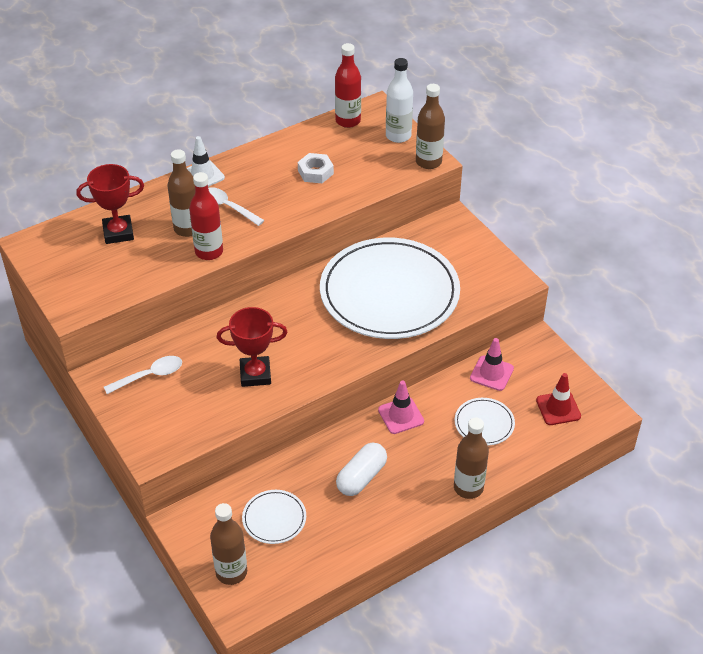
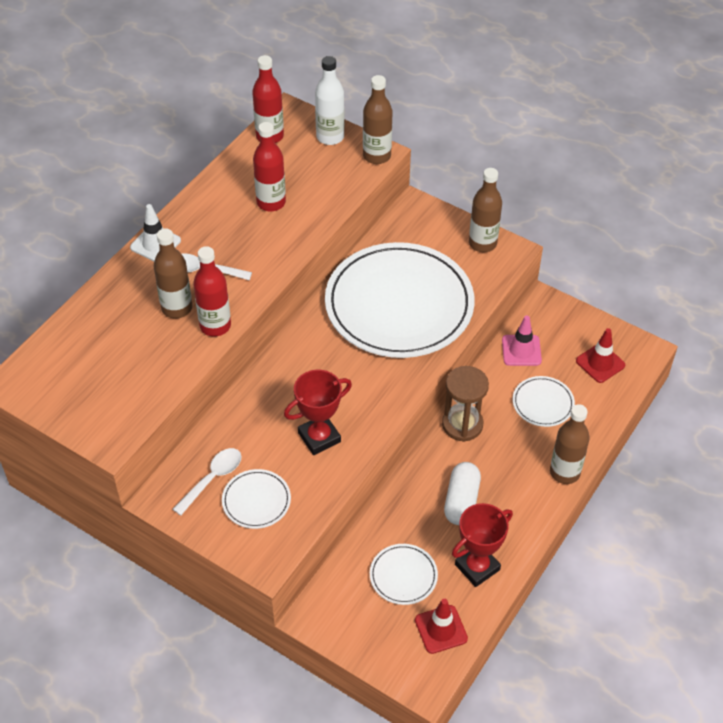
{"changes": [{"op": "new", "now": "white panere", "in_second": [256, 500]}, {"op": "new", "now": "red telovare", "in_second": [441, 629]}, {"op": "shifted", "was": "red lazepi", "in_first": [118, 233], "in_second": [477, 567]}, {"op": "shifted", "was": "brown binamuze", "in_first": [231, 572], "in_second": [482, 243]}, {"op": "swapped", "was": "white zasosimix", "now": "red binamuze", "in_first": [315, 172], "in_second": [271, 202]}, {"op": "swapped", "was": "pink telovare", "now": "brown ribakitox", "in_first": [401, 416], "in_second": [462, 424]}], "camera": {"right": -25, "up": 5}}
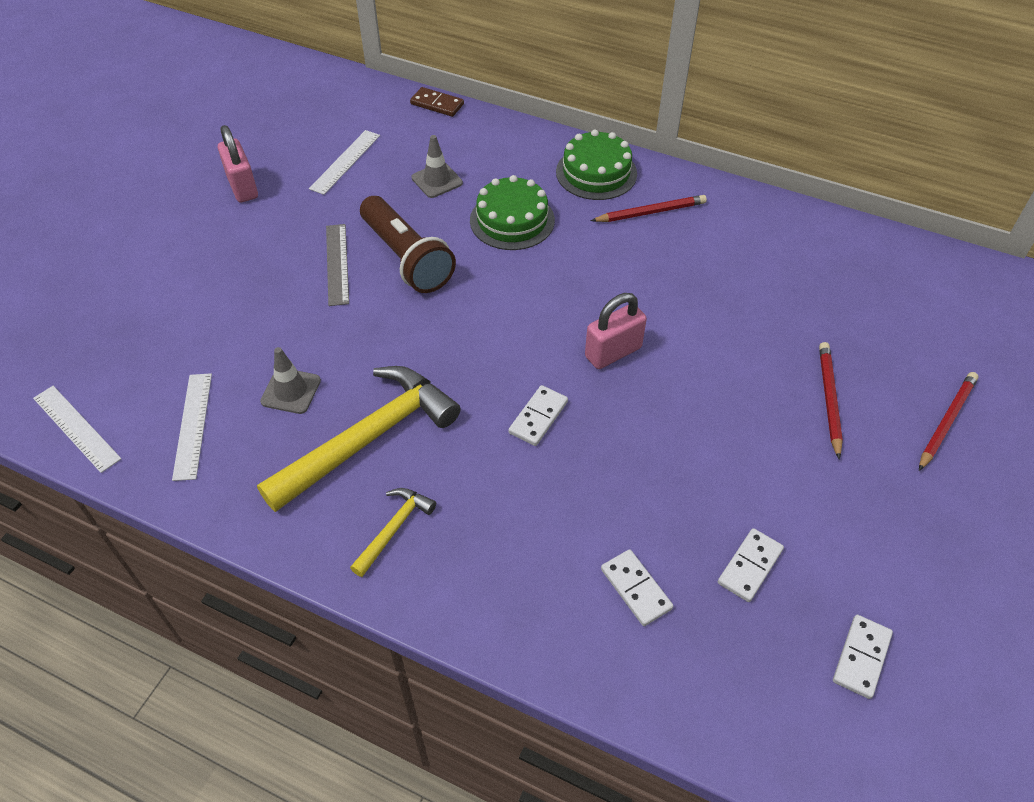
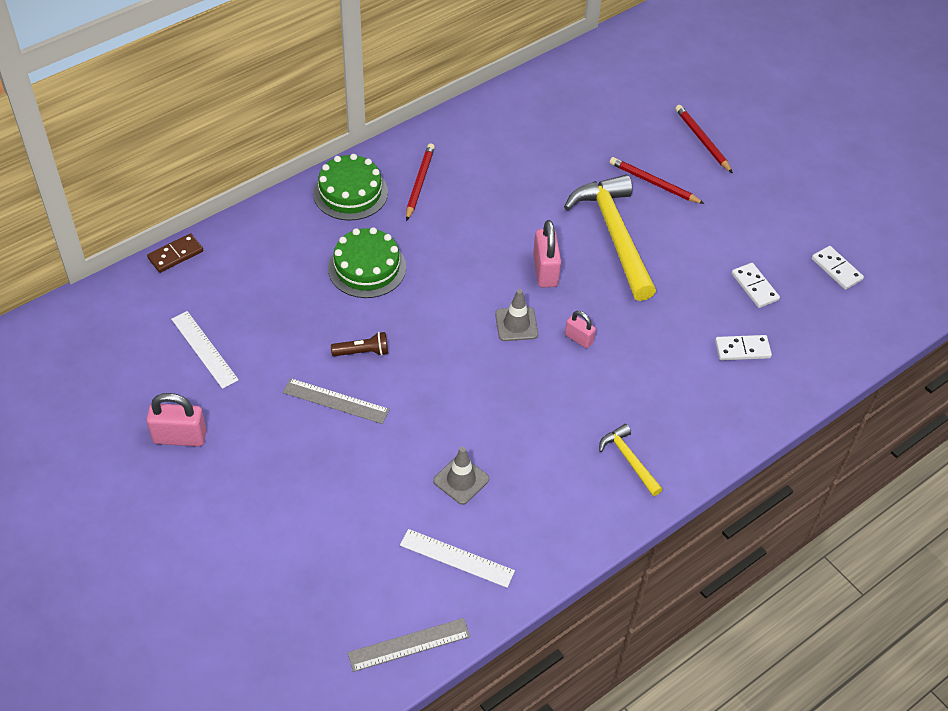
{"changes": [{"op": "shifted", "was": "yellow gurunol", "in_first": [368, 438], "in_second": [614, 235]}, {"op": "shifted", "was": "grey telovare", "in_first": [437, 180], "in_second": [516, 324]}, {"op": "swapped", "was": "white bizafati", "now": "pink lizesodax", "in_first": [538, 417], "in_second": [578, 339]}, {"op": "repainted", "was": "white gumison", "now": "grey gumison", "in_first": [76, 428], "in_second": [409, 645]}, {"op": "scaled", "was": "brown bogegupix", "in_first": [407, 258], "in_second": [362, 352], "ratio": 0.47}], "camera": {"right": -65, "up": 0}}
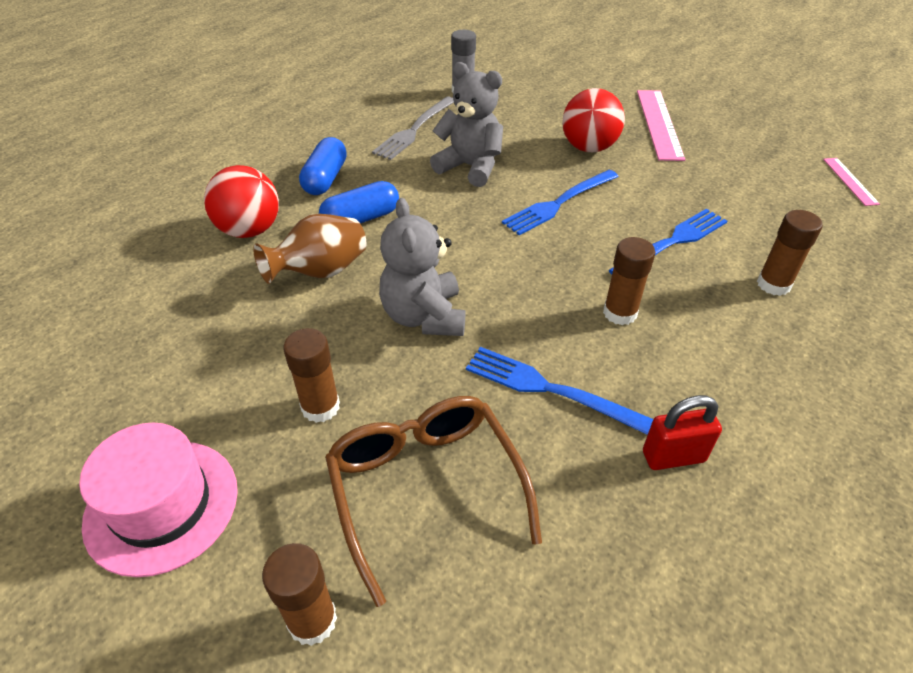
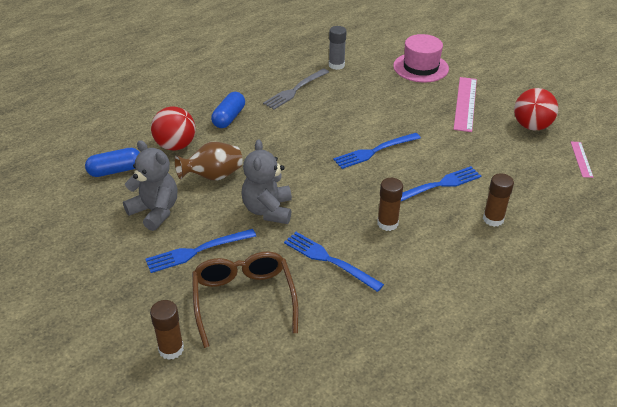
{"changes": [{"op": "gone", "was": "red lizesodax", "in_first": [673, 456]}, {"op": "shifted", "was": "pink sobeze", "in_first": [162, 505], "in_second": [420, 67]}, {"op": "shifted", "was": "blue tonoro", "in_first": [361, 219], "in_second": [115, 170]}, {"op": "shifted", "was": "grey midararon", "in_first": [470, 167], "in_second": [155, 211]}, {"op": "shifted", "was": "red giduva", "in_first": [588, 147], "in_second": [531, 126]}, {"op": "swapped", "was": "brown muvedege", "now": "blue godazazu", "in_first": [320, 407], "in_second": [196, 251]}], "camera": {"right": 10, "up": -5}}
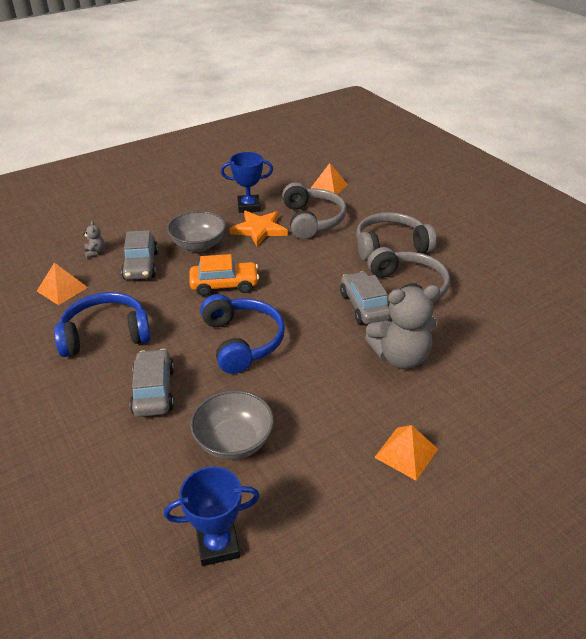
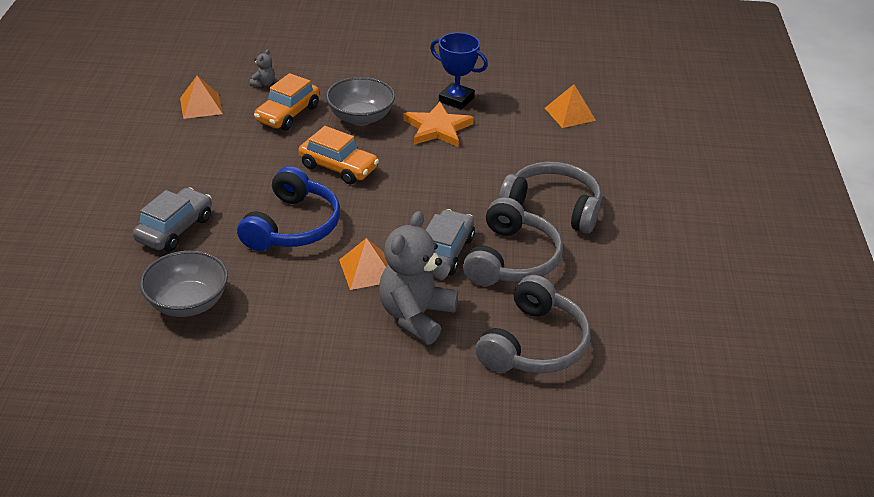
{"changes": [{"op": "gone", "was": "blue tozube", "in_first": [106, 334]}, {"op": "gone", "was": "blue lazepi", "in_first": [218, 545]}, {"op": "shifted", "was": "grey tozube", "in_first": [312, 220], "in_second": [534, 344]}, {"op": "shifted", "was": "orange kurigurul", "in_first": [406, 453], "in_second": [367, 270]}, {"op": "repainted", "was": "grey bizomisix", "now": "orange bizomisix", "in_first": [141, 265], "in_second": [287, 114]}, {"op": "rotated", "was": "grey midararon", "in_first": [400, 357], "in_second": [416, 316], "clockwise": 90}], "camera": {"right": 35, "up": 0}}
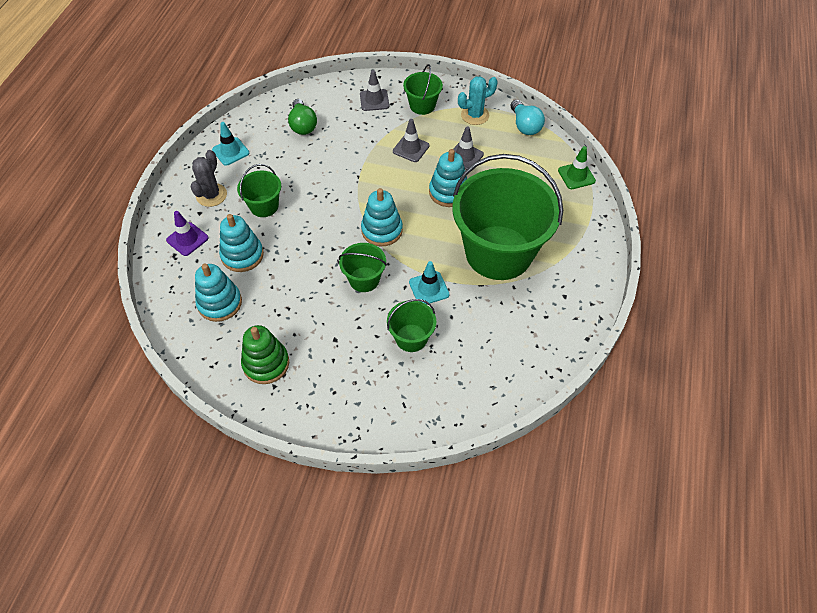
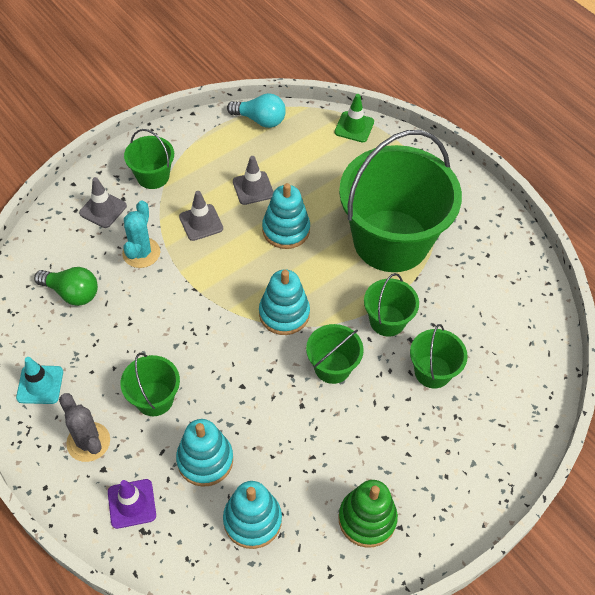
{"changes": [{"op": "shifted", "was": "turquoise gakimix", "in_first": [475, 115], "in_second": [141, 253]}, {"op": "swapped", "was": "turquoise telovare", "now": "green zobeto", "in_first": [429, 288], "in_second": [387, 321]}], "camera": {"right": -55, "up": 0}}
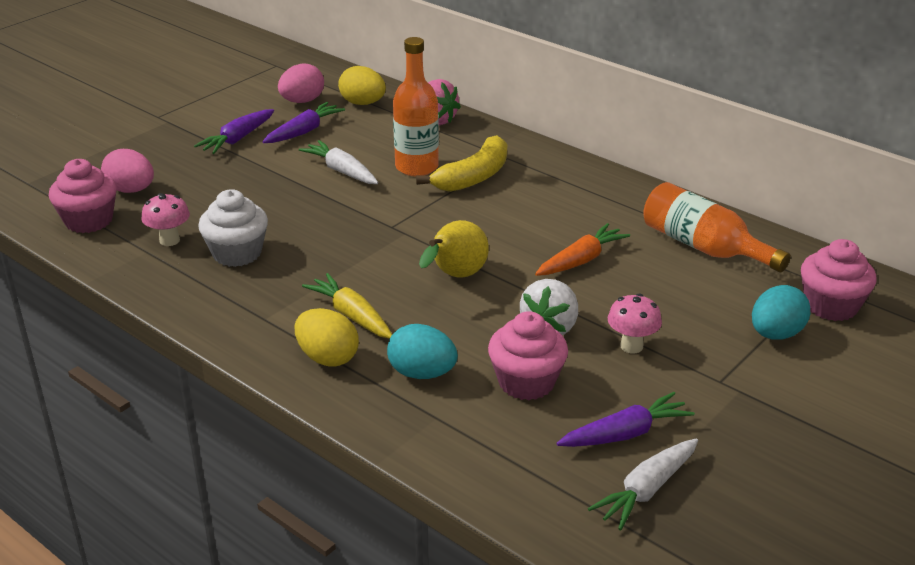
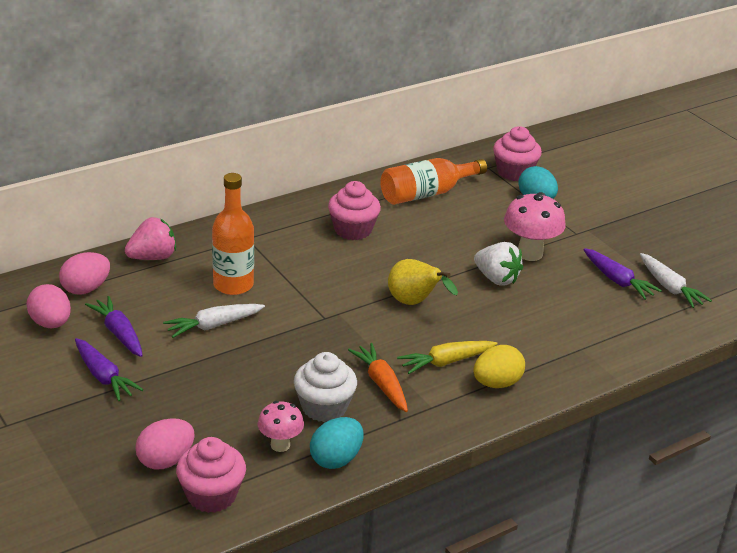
{"changes": [{"op": "gone", "was": "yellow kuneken", "in_first": [473, 177]}, {"op": "shifted", "was": "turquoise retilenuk", "in_first": [422, 373], "in_second": [336, 459]}, {"op": "shifted", "was": "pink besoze", "in_first": [526, 382], "in_second": [353, 230]}, {"op": "shifted", "was": "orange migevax", "in_first": [581, 260], "in_second": [381, 384]}, {"op": "repainted", "was": "yellow retilenuk", "now": "pink retilenuk", "in_first": [362, 103], "in_second": [86, 289]}, {"op": "rotated", "was": "purple migevax", "in_first": [625, 434], "in_second": [617, 280], "clockwise": 150}, {"op": "scaled", "was": "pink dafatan", "in_first": [631, 346], "in_second": [530, 253], "ratio": 1.63}], "camera": {"right": -75, "up": 0}}
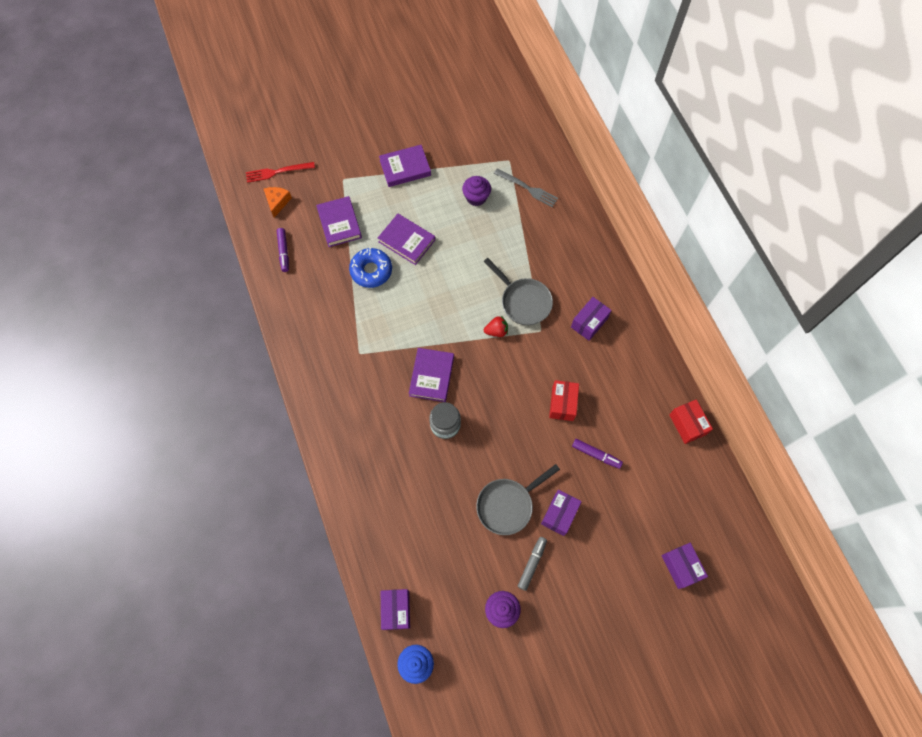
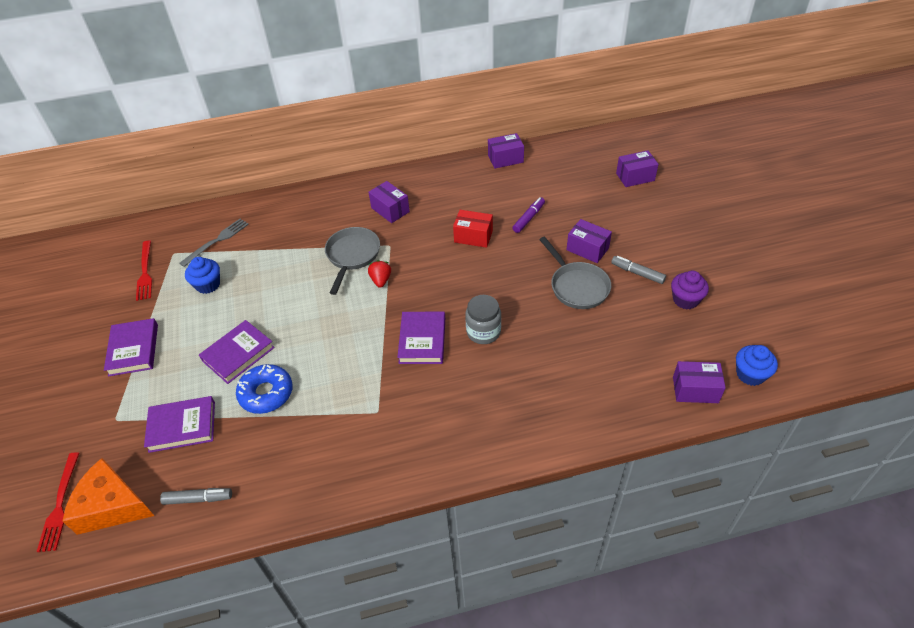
{"changes": [{"op": "new", "now": "red godazazu", "in_second": [145, 272]}, {"op": "repainted", "was": "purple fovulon", "now": "grey fovulon", "in_first": [283, 252], "in_second": [198, 499]}, {"op": "repainted", "was": "purple besoze", "now": "blue besoze", "in_first": [476, 197], "in_second": [208, 285]}, {"op": "repainted", "was": "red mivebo", "now": "purple mivebo", "in_first": [687, 424], "in_second": [505, 159]}, {"op": "rotated", "was": "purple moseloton", "in_first": [432, 376], "in_second": [422, 340], "clockwise": 75}, {"op": "rotated", "was": "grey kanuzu", "in_first": [523, 301], "in_second": [352, 256], "clockwise": -45}, {"op": "scaled", "was": "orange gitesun", "in_first": [277, 202], "in_second": [112, 506], "ratio": 1.74}], "camera": {"right": -80, "up": -20}}
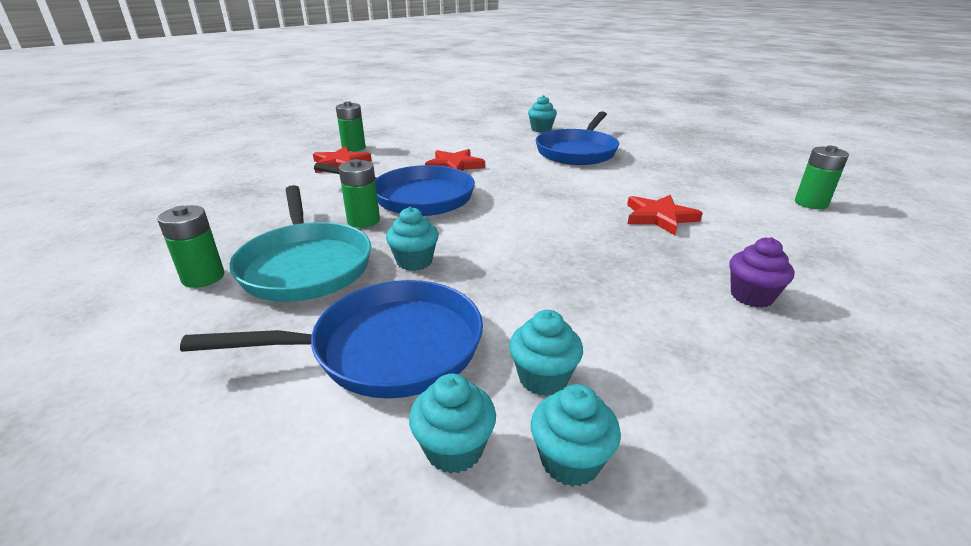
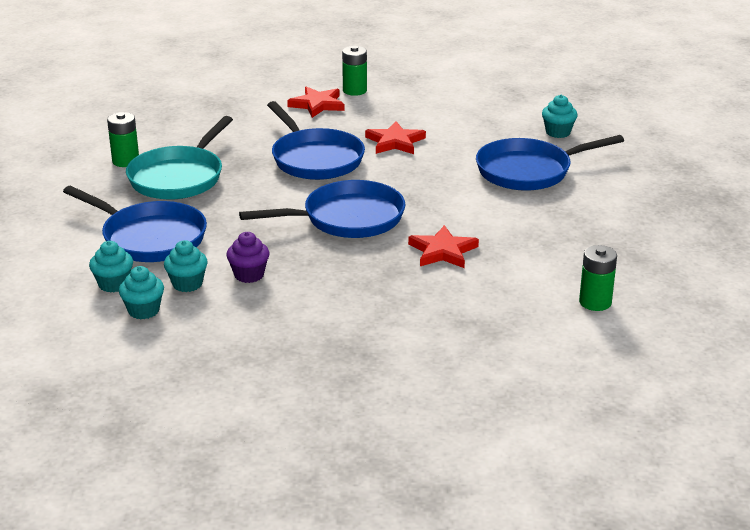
{"changes": [{"op": "gone", "was": "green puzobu", "in_first": [363, 220]}, {"op": "gone", "was": "turquoise besoze", "in_first": [414, 261]}, {"op": "new", "now": "blue kanuzu", "in_second": [347, 218]}, {"op": "shifted", "was": "purple besoze", "in_first": [751, 296], "in_second": [249, 275]}], "camera": {"right": 45, "up": 0}}
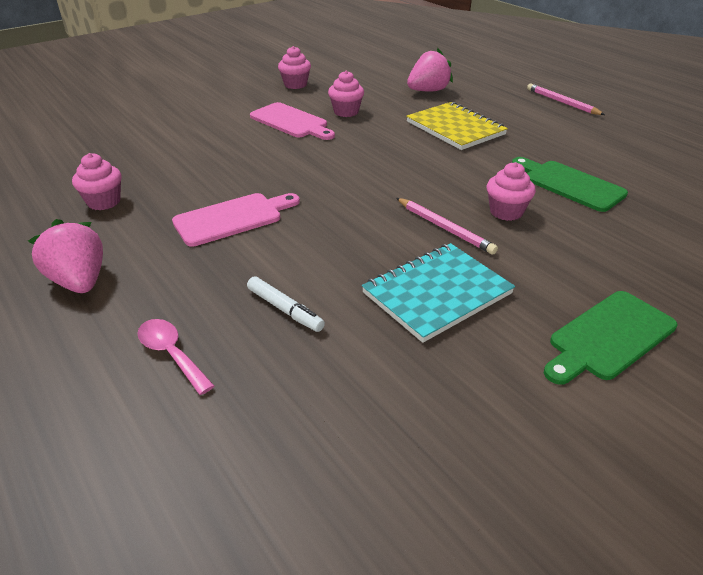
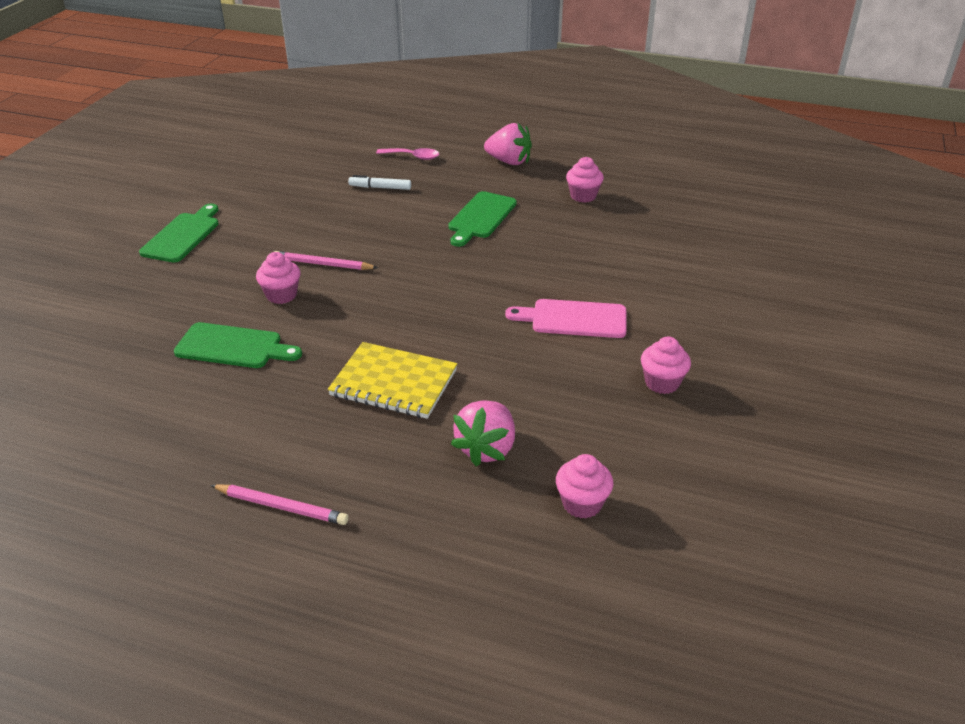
{"changes": [{"op": "gone", "was": "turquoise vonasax", "in_first": [437, 293]}, {"op": "shifted", "was": "pink besoze", "in_first": [346, 112], "in_second": [582, 504]}, {"op": "repainted", "was": "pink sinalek", "now": "green sinalek", "in_first": [232, 218], "in_second": [481, 217]}], "camera": {"right": 145, "up": 0}}
